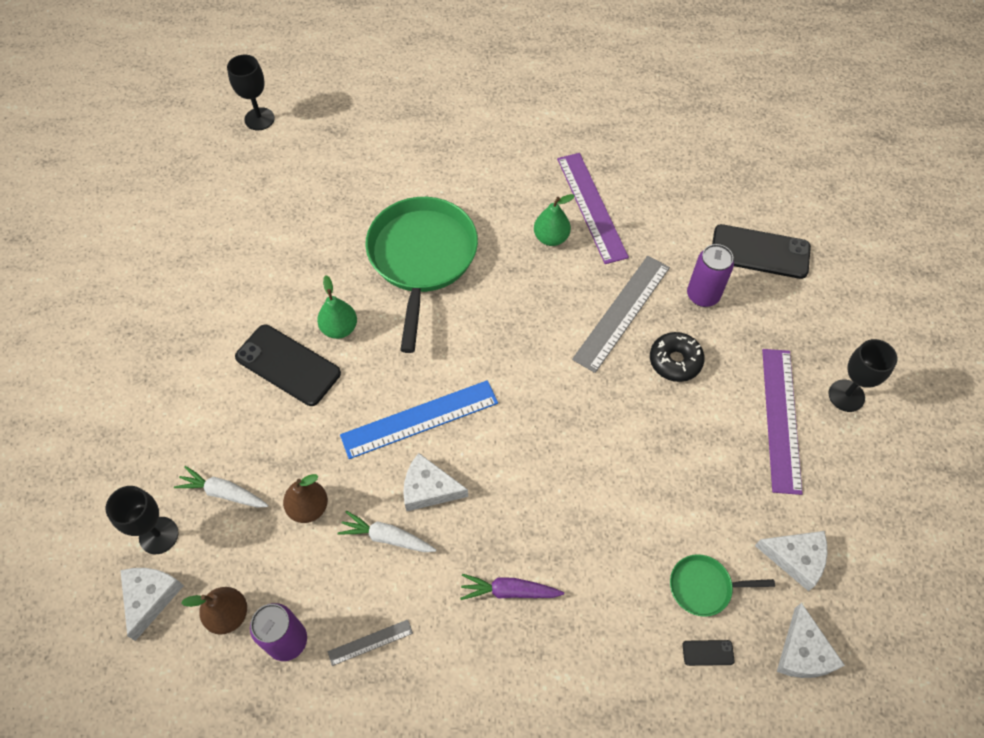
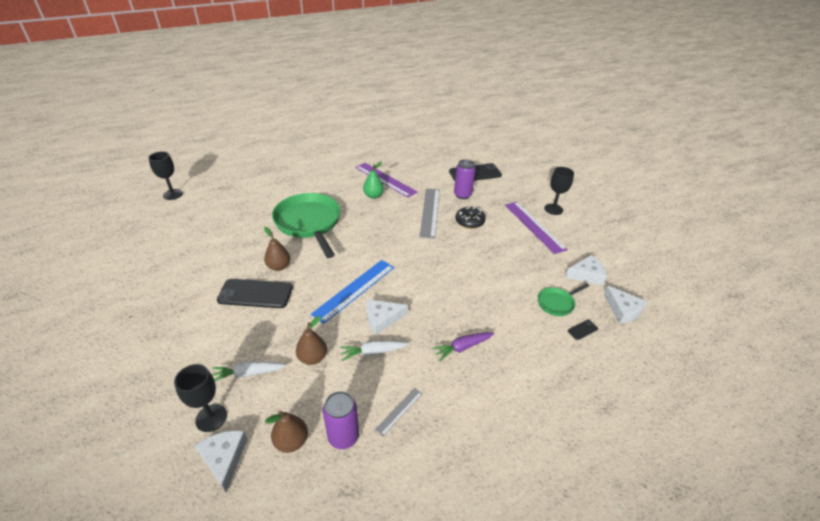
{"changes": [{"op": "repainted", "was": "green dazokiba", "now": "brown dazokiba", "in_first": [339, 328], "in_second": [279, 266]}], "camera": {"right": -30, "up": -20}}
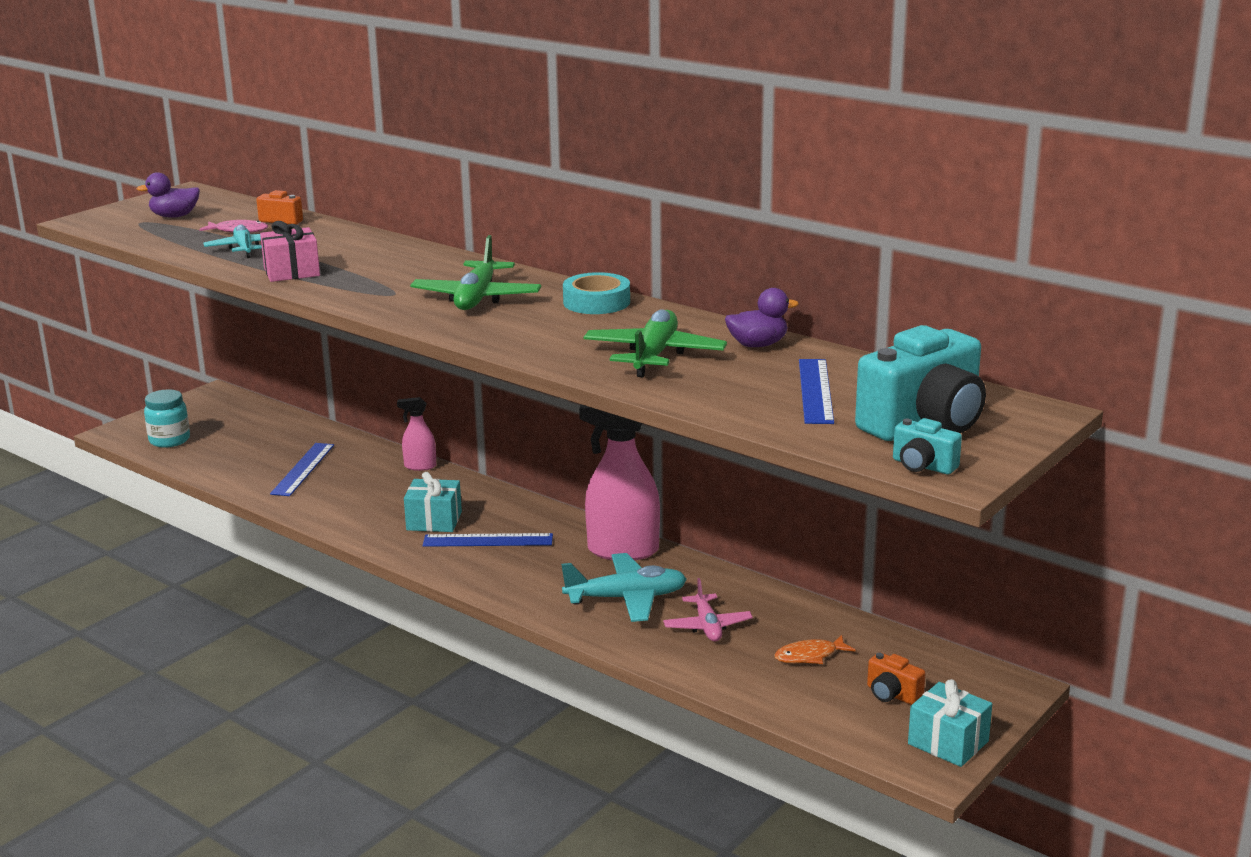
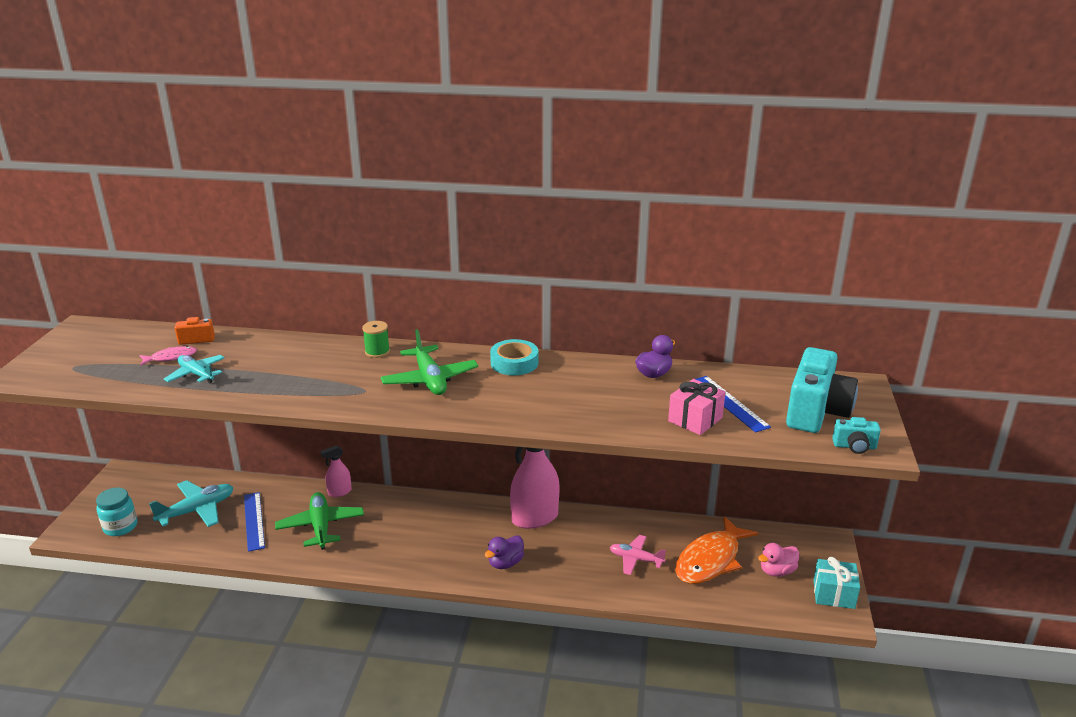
{"changes": [{"op": "gone", "was": "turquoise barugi", "in_first": [434, 521]}, {"op": "gone", "was": "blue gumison", "in_first": [488, 540]}, {"op": "new", "now": "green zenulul", "in_second": [377, 352]}, {"op": "shifted", "was": "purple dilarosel", "in_first": [174, 216], "in_second": [505, 563]}, {"op": "shifted", "was": "pink barugi", "in_first": [292, 272], "in_second": [695, 419]}, {"op": "shifted", "was": "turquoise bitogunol", "in_first": [626, 598], "in_second": [197, 510]}, {"op": "shifted", "was": "green bitogunol", "in_first": [654, 355], "in_second": [321, 526]}, {"op": "swapped", "was": "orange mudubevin", "now": "pink dilarosel", "in_first": [892, 694], "in_second": [777, 571]}, {"op": "rotated", "was": "pink bitogunol", "in_first": [707, 626], "in_second": [636, 559], "clockwise": 150}, {"op": "scaled", "was": "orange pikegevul", "in_first": [809, 656], "in_second": [710, 560], "ratio": 2.1}], "camera": {"right": -30, "up": 5}}
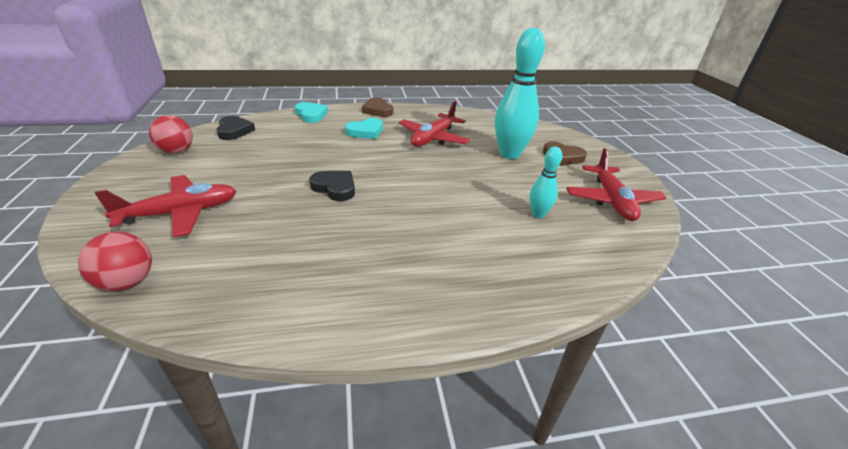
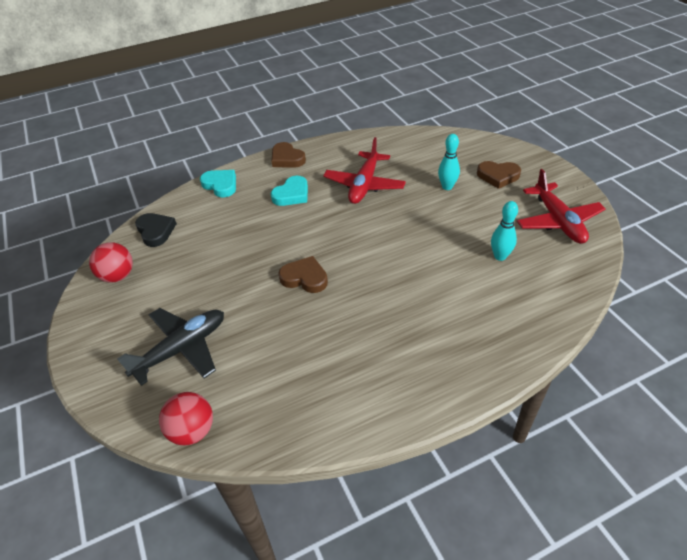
{"changes": [{"op": "repainted", "was": "red bitogunol", "now": "black bitogunol", "in_first": [180, 213], "in_second": [181, 349]}, {"op": "repainted", "was": "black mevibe", "now": "brown mevibe", "in_first": [335, 188], "in_second": [305, 278]}, {"op": "scaled", "was": "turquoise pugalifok", "in_first": [509, 154], "in_second": [447, 187], "ratio": 0.5}], "camera": {"right": -10, "up": 10}}
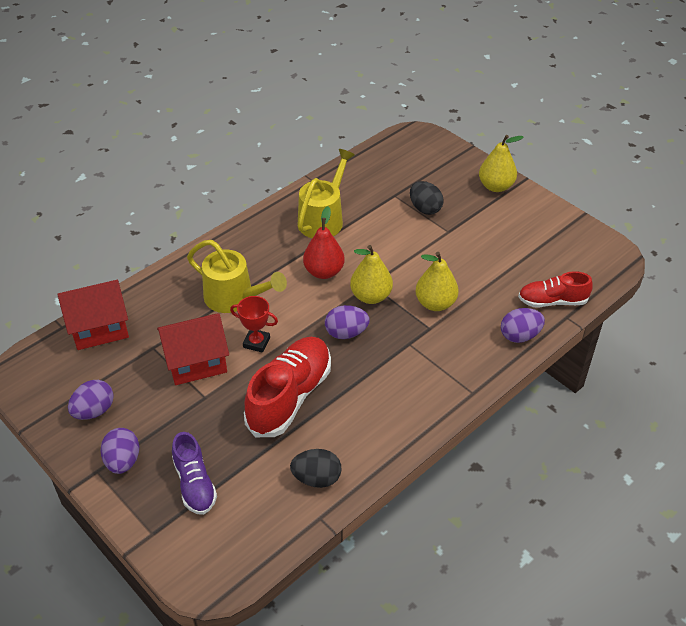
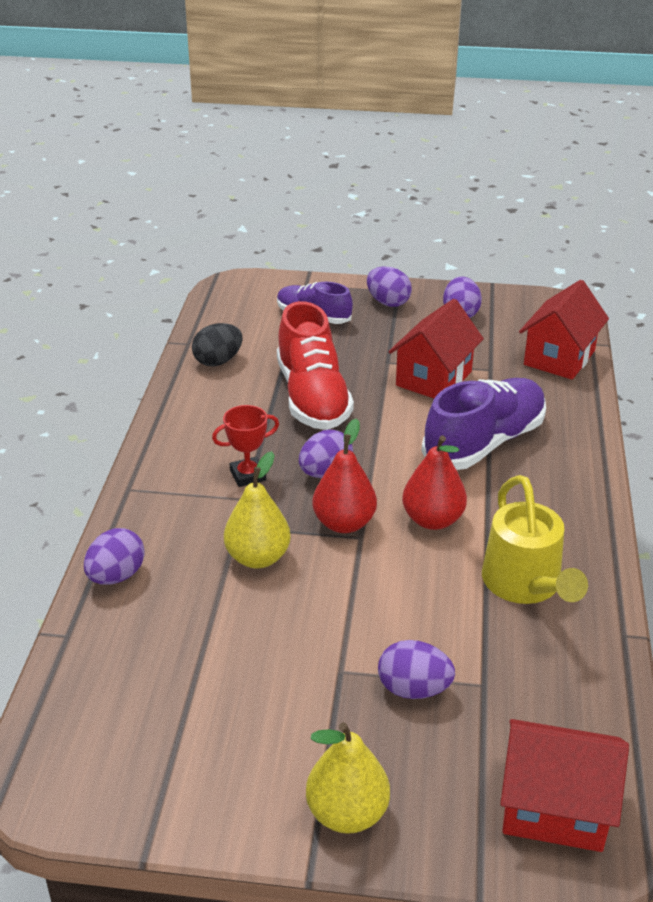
{"changes": [{"op": "gone", "was": "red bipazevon", "in_first": [552, 301]}, {"op": "new", "now": "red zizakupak", "in_second": [554, 808]}, {"op": "shifted", "was": "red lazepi", "in_first": [256, 342], "in_second": [248, 475]}, {"op": "swapped", "was": "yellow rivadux", "now": "purple bipazevon", "in_first": [235, 298], "in_second": [484, 443]}, {"op": "repainted", "was": "yellow dazokiba", "now": "red dazokiba", "in_first": [371, 296], "in_second": [344, 523]}, {"op": "repainted", "was": "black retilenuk", "now": "purple retilenuk", "in_first": [425, 208], "in_second": [413, 689]}], "camera": {"right": 140, "up": -10}}
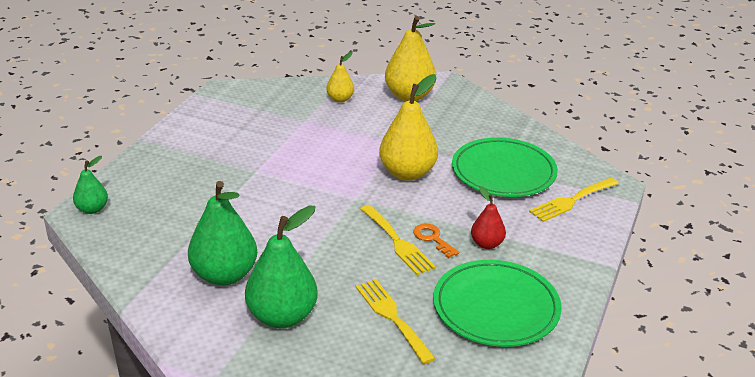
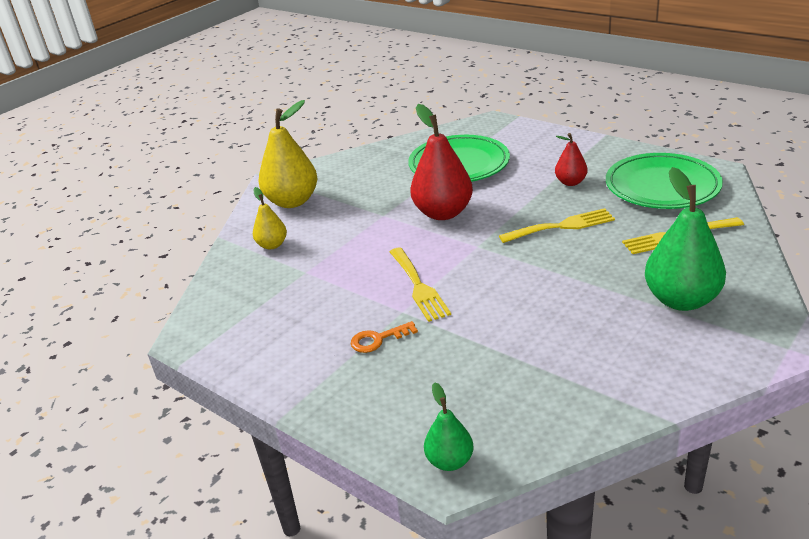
{"changes": [{"op": "gone", "was": "green dazokiba", "in_first": [224, 275]}, {"op": "shifted", "was": "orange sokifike", "in_first": [433, 239], "in_second": [378, 339]}, {"op": "shifted", "was": "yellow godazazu", "in_first": [571, 201], "in_second": [418, 286]}, {"op": "repainted", "was": "yellow dazokiba", "now": "red dazokiba", "in_first": [407, 173], "in_second": [443, 213]}], "camera": {"right": -70, "up": 0}}
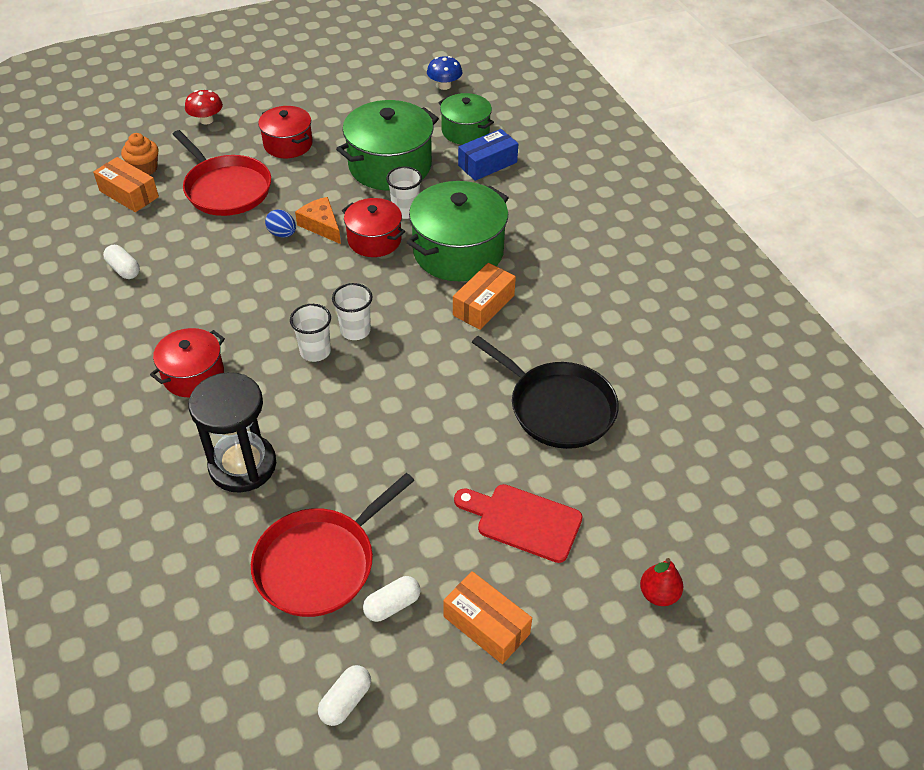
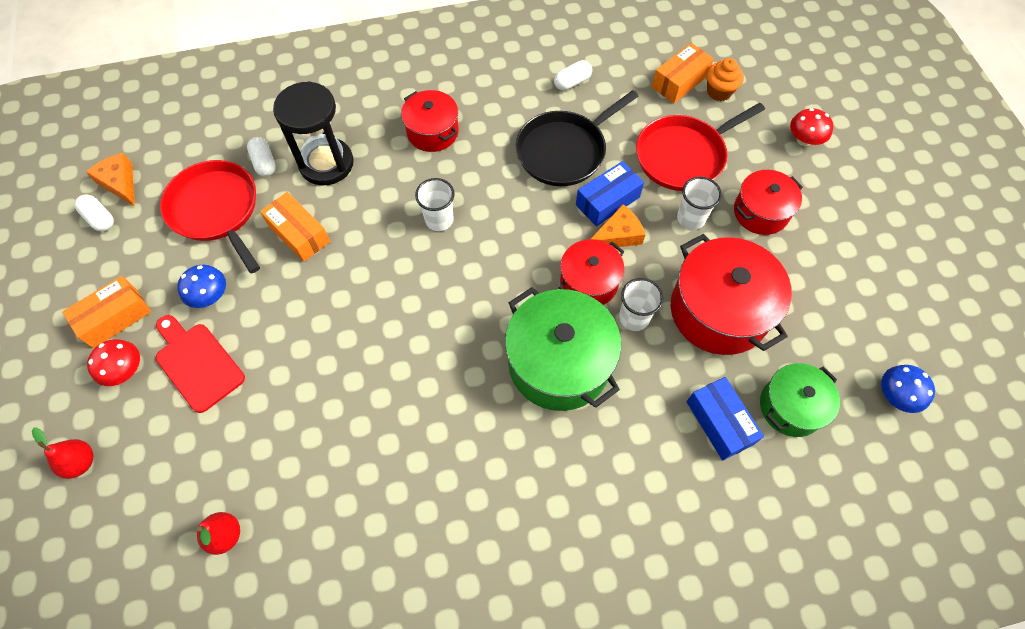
{"changes": [{"op": "new", "now": "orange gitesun", "in_second": [120, 183]}, {"op": "new", "now": "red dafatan", "in_second": [125, 370]}, {"op": "new", "now": "blue dafatan", "in_second": [210, 296]}, {"op": "new", "now": "red dazokiba", "in_second": [225, 535]}, {"op": "shifted", "was": "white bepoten", "in_first": [355, 330], "in_second": [691, 218]}, {"op": "shifted", "was": "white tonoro", "in_first": [392, 605], "in_second": [264, 163]}, {"op": "shifted", "was": "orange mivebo", "in_first": [483, 305], "in_second": [299, 233]}, {"op": "shifted", "was": "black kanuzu", "in_first": [557, 407], "in_second": [564, 151]}, {"op": "swapped", "was": "blue retilenuk", "now": "blue mivebo", "in_first": [282, 234], "in_second": [607, 201]}, {"op": "repainted", "was": "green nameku", "now": "red nameku", "in_first": [390, 165], "in_second": [719, 311]}, {"op": "rotated", "was": "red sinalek", "in_first": [523, 521], "in_second": [197, 363], "clockwise": -75}], "camera": {"right": 100, "up": 15}}
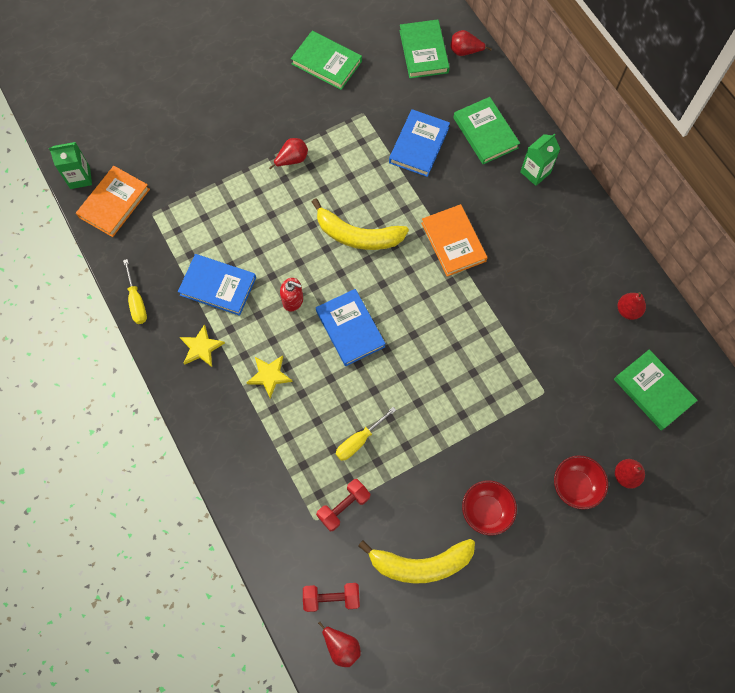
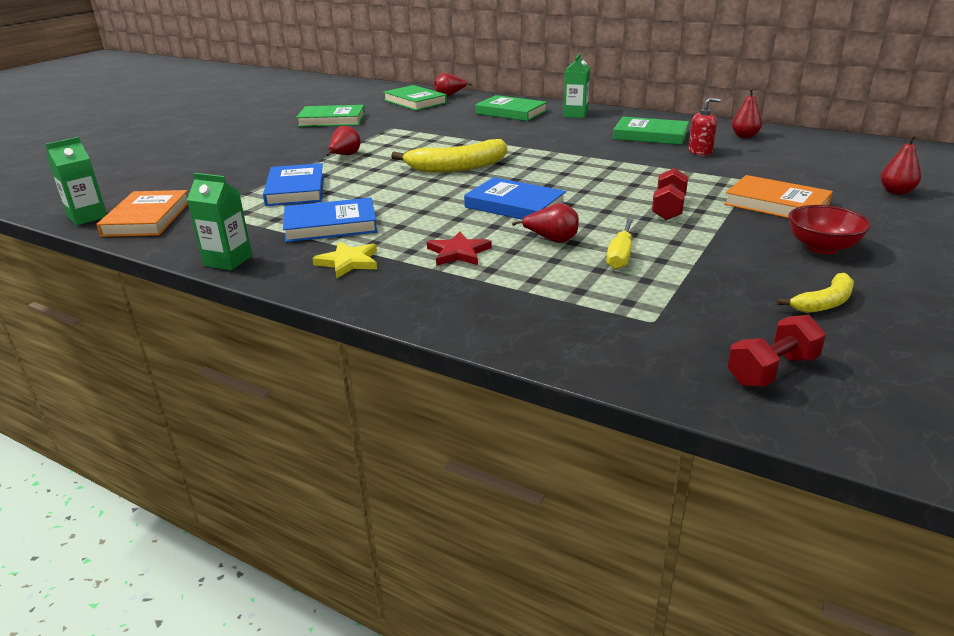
{"changes": [{"op": "gone", "was": "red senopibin", "in_first": [575, 485]}, {"op": "shifted", "was": "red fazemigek", "in_first": [293, 300], "in_second": [700, 152]}, {"op": "shifted", "was": "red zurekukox", "in_first": [343, 507], "in_second": [668, 209]}, {"op": "shifted", "was": "red dazokiba", "in_first": [341, 646], "in_second": [552, 240]}, {"op": "shifted", "was": "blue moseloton", "in_first": [419, 145], "in_second": [296, 189]}, {"op": "shifted", "was": "orange moseloton", "in_first": [453, 242], "in_second": [776, 204]}, {"op": "shifted", "was": "green moseloton", "in_first": [653, 391], "in_second": [650, 135]}, {"op": "swapped", "was": "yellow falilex", "now": "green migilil", "in_first": [137, 302], "in_second": [228, 261]}, {"op": "repainted", "was": "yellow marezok", "now": "red marezok", "in_first": [269, 375], "in_second": [458, 253]}, {"op": "scaled", "was": "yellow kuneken", "in_first": [420, 564], "in_second": [824, 303], "ratio": 0.55}], "camera": {"right": -30, "up": -40}}
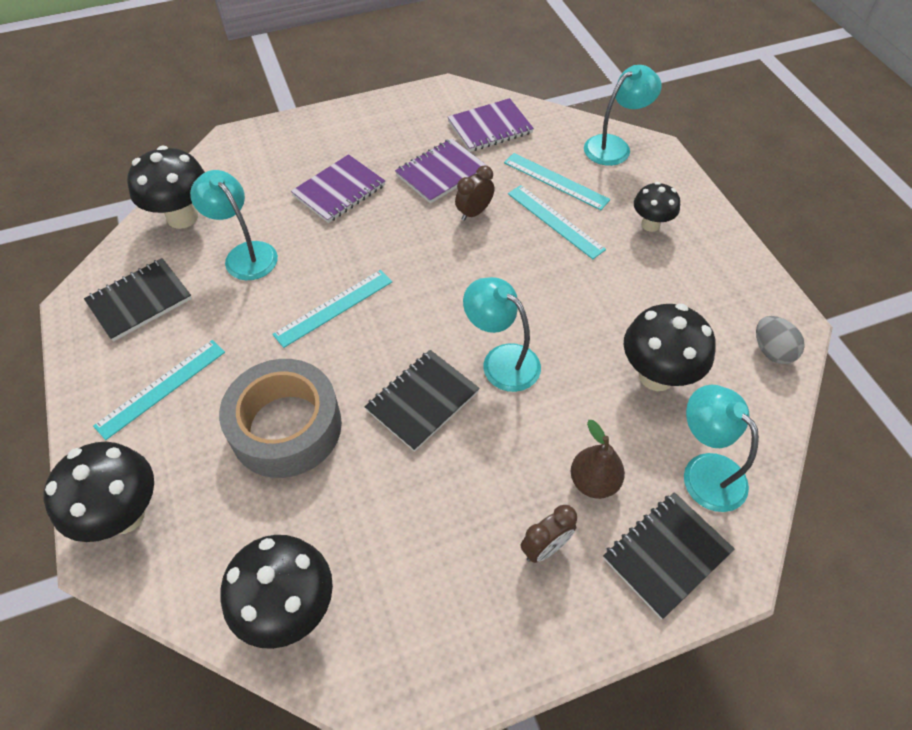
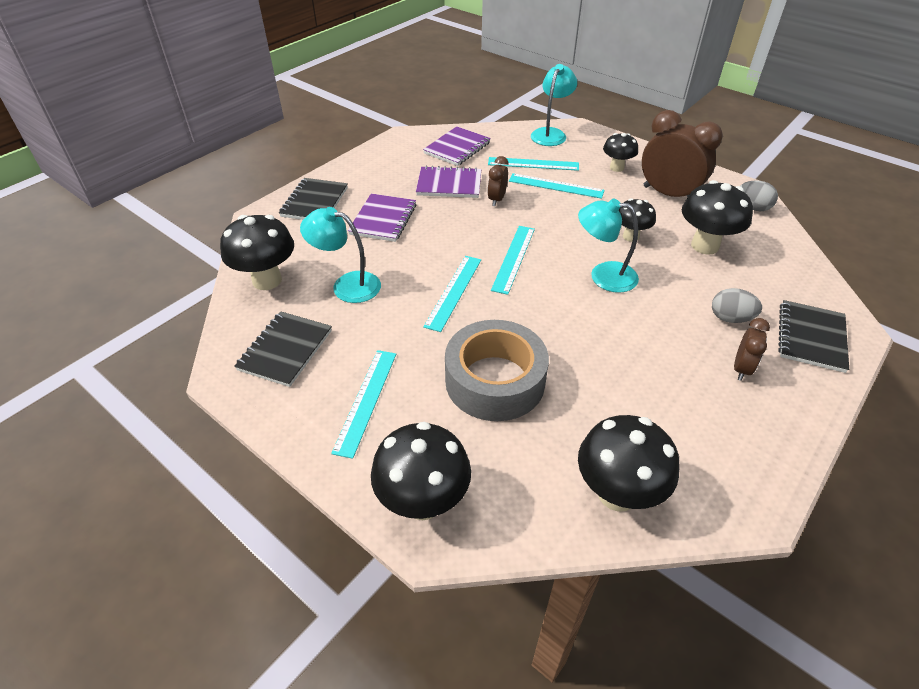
{"changes": [{"op": "gone", "was": "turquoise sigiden", "in_first": [705, 471]}, {"op": "new", "now": "turquoise gumison", "in_second": [513, 258]}, {"op": "new", "now": "black dafatan", "in_second": [630, 236]}, {"op": "new", "now": "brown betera", "in_second": [668, 194]}, {"op": "shifted", "was": "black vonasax", "in_first": [422, 401], "in_second": [314, 202]}, {"op": "swapped", "was": "brown dazokiba", "now": "grey retilenuk", "in_first": [593, 482], "in_second": [730, 318]}, {"op": "rotated", "was": "purple vonasax", "in_first": [441, 173], "in_second": [449, 184], "clockwise": 75}], "camera": {"right": -30, "up": -10}}
